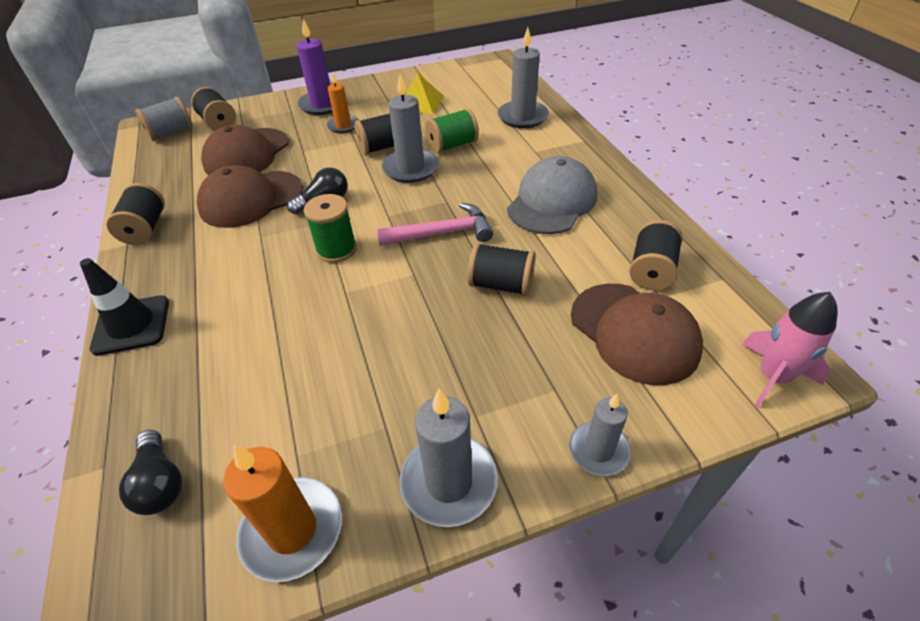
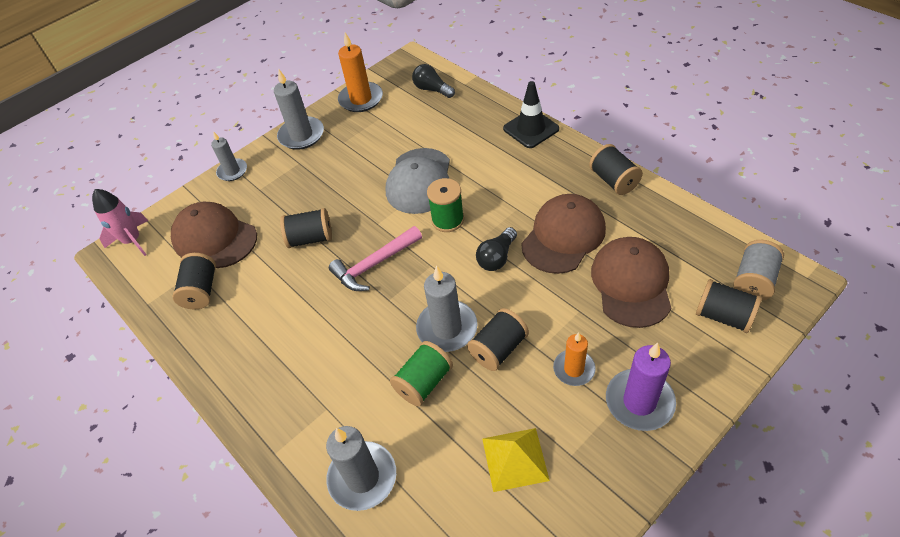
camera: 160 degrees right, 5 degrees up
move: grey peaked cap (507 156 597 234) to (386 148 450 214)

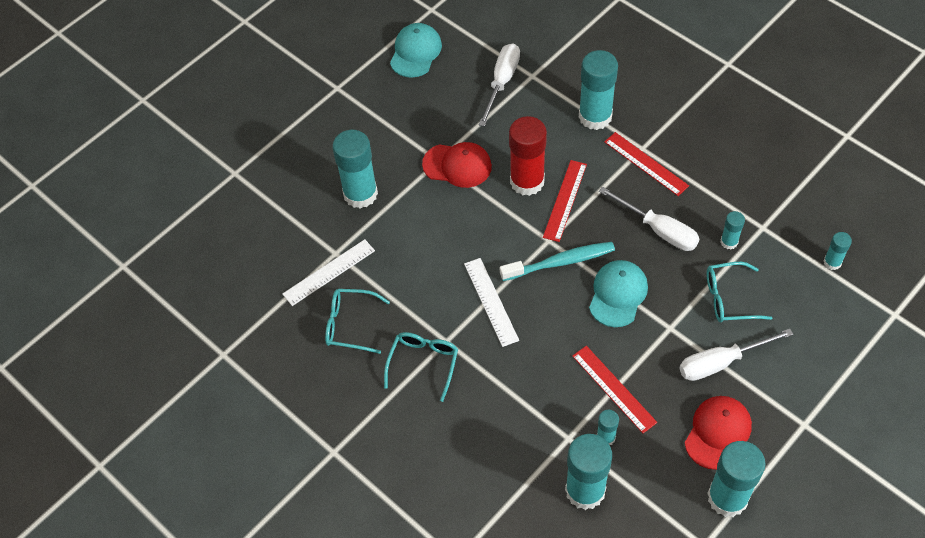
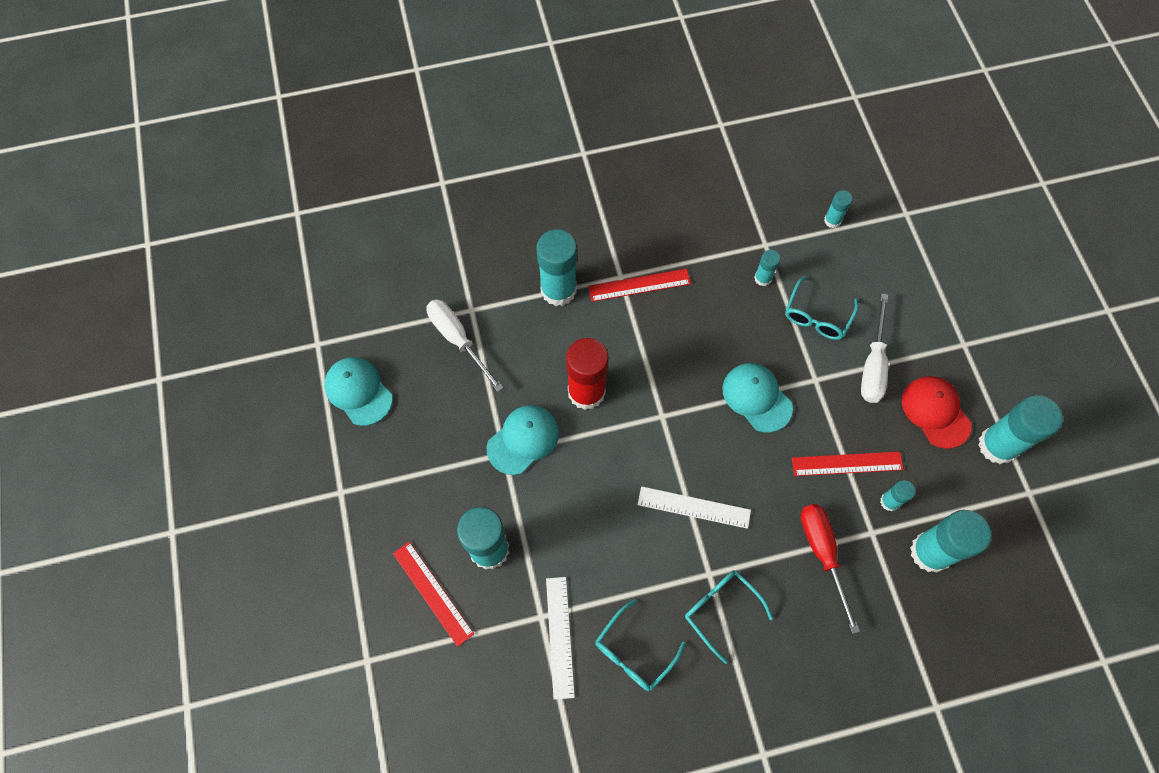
camera: 60 degrees left, 10 degrees up
delete: teal dental brush (500 242 615 281); pure white hand screwdriver (599 187 700 251)
insert: scarlet hand screwdriver (801 504 860 634)
move: scarlet straightedge (543 160 587 242) to (393 542 474 647)
recolor: scarlet peaked cap (422 142 492 188) to teal peaked cap (486 405 559 475)

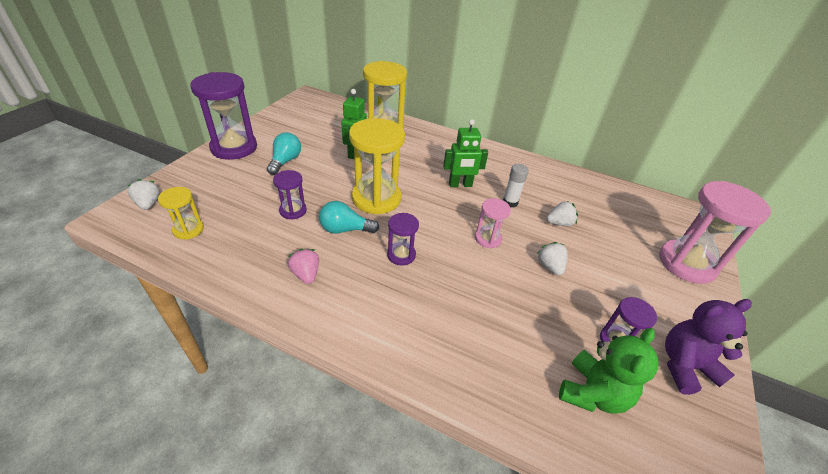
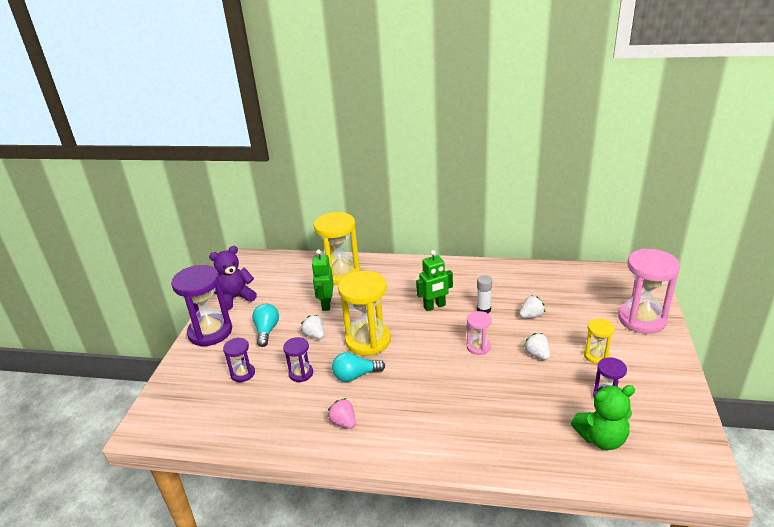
camera: 10 degrees left, 10 degrees down
move: pure white berry (127 179 160 210) to (301 315 324 339); yellow sandglass (158 187 204 239) to (584 319 615 364); purple sandglass (387 213 419 266) to (223 337 255 382); purple teddy (665 299 752 395) to (209 246 257 310)
rotate: green teddy (559 328 659 414) = (571 385 635 450) 60 degrees clockwise

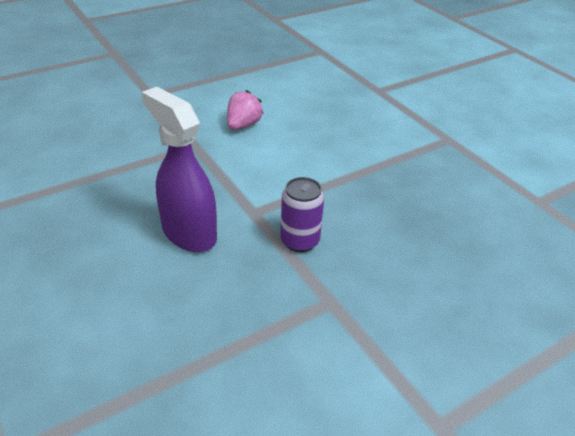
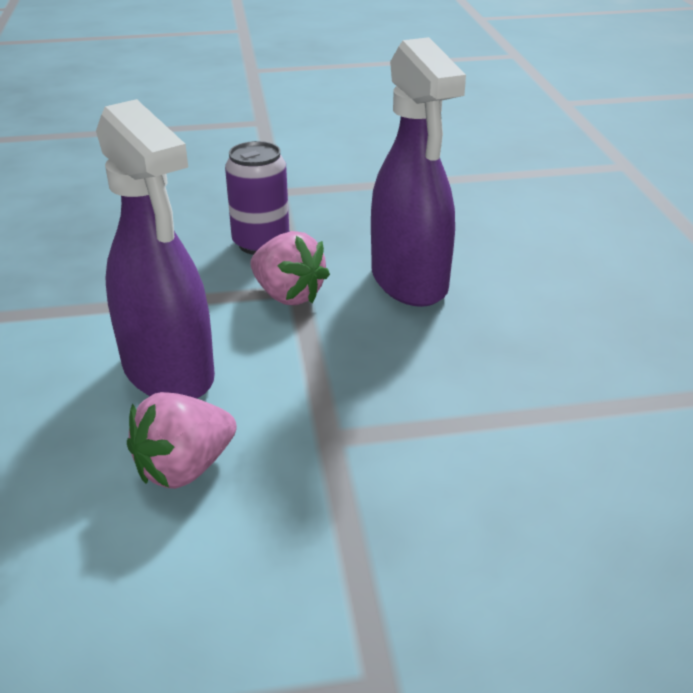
camera: 155 degrees left, 5 degrees down
insert: purple spray bottle (96 99 215 399); rosy berry (250 231 330 305)

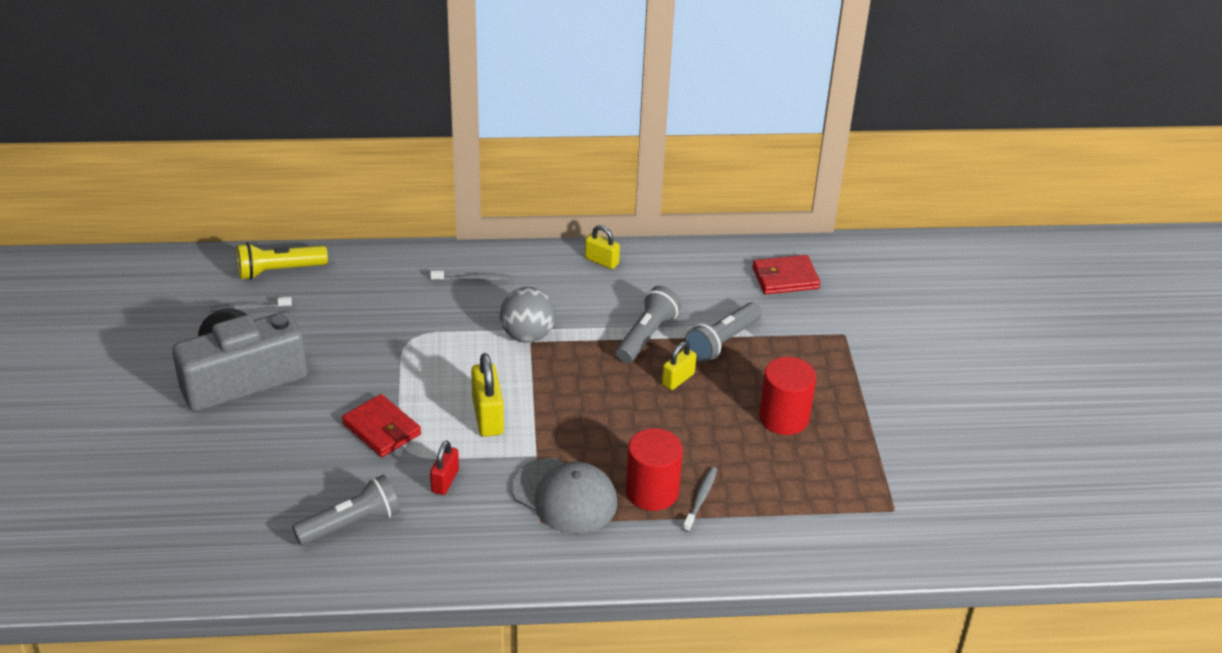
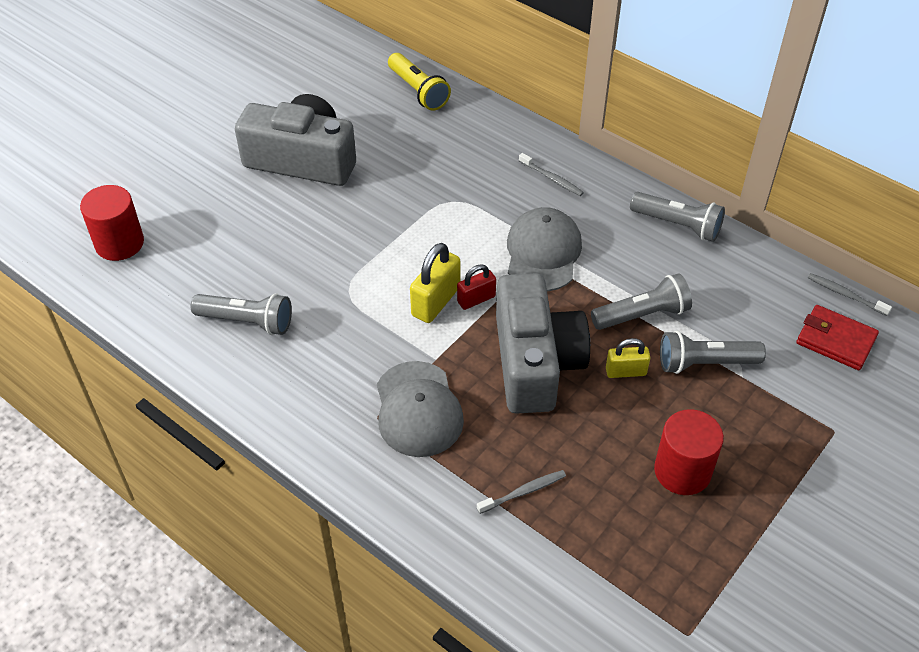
camera: 45 degrees right, 10 degrees up
delete: scarlet card wallet (342 394 421 457)
insert: grey compact camera (496 273 590 414)
move: grey dental brush (210 297 292 311) to (808 273 892 316); scarlet small lock (430 441 459 495) to (457 264 496 310); scarlet cylinder shape (626 428 683 511) to (80 185 144 261)
replace: grey play ball (500 287 556 343) to grey peaked cap (507 207 582 291); yellow small lock (585 225 620 269) to grey flashlight (630 192 725 242)
rotate: yellow flashlight (237 242 328 280) = (388 53 451 111) 150 degrees counterclockwise

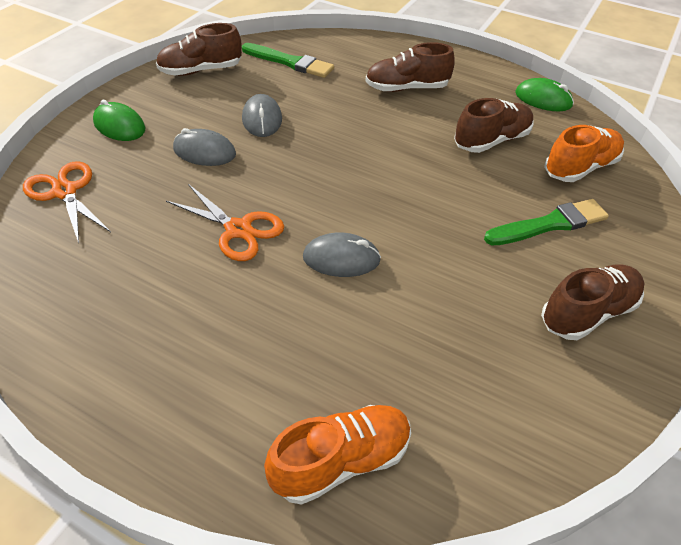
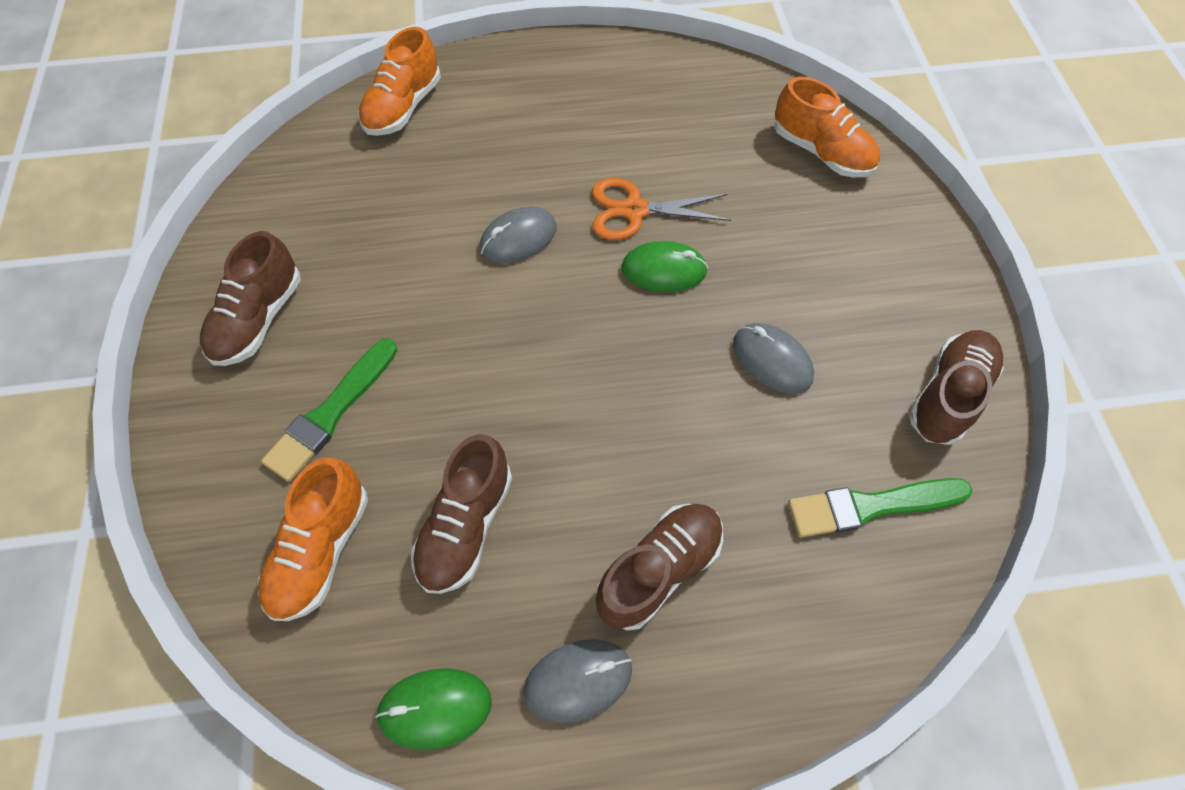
camera: 145 degrees right, 15 degrees up
move: green computer mouse (93 100 145 141) to (621 241 708 292); grey computer mouse (173 128 236 166) to (523 639 632 723)
replace: orange pair of scissors (23 161 111 243) to orange lace-up shoe (775 77 880 177)

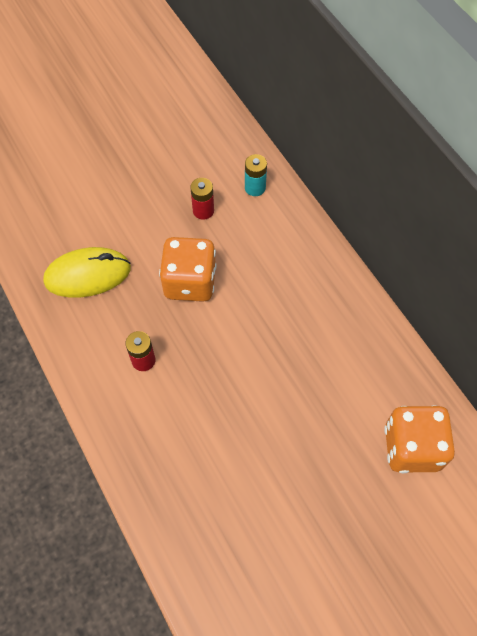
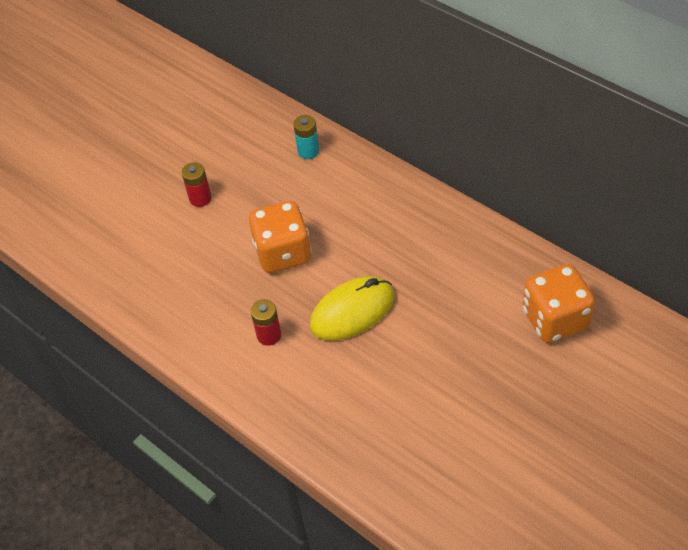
camera: 15 degrees left, 10 degrees down
move: yellow computer mouse (43 247 131 298) to (310 276 394 340); scarlet AA battery (190 178 214 220) to (182 162 212 207)

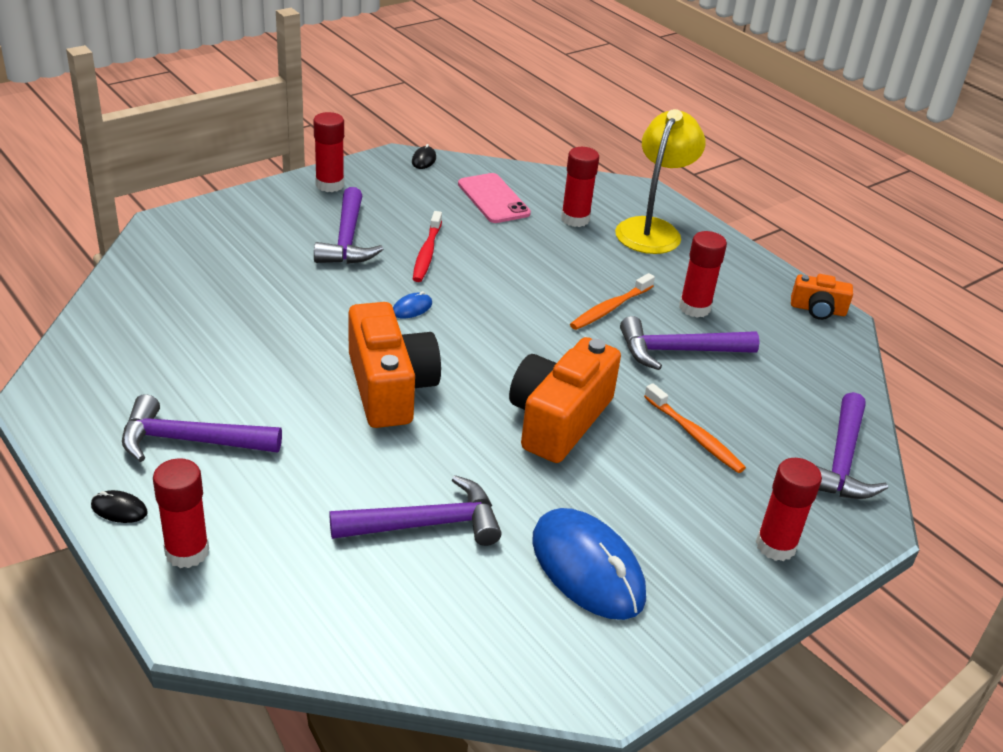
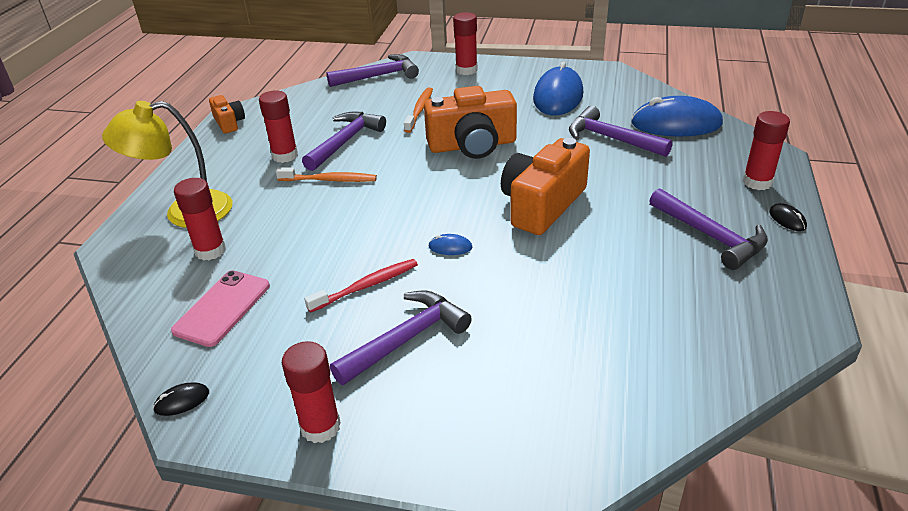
camera: 125 degrees left, 0 degrees up
insert: royal blue computer mouse (631 96 723 137)
rotate: purple hammer (620 316 759 370) = (302 112 386 171) 105 degrees counterclockwise

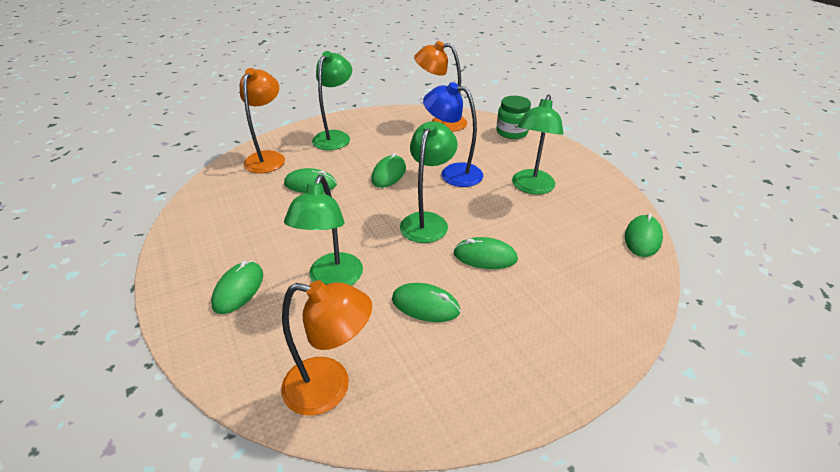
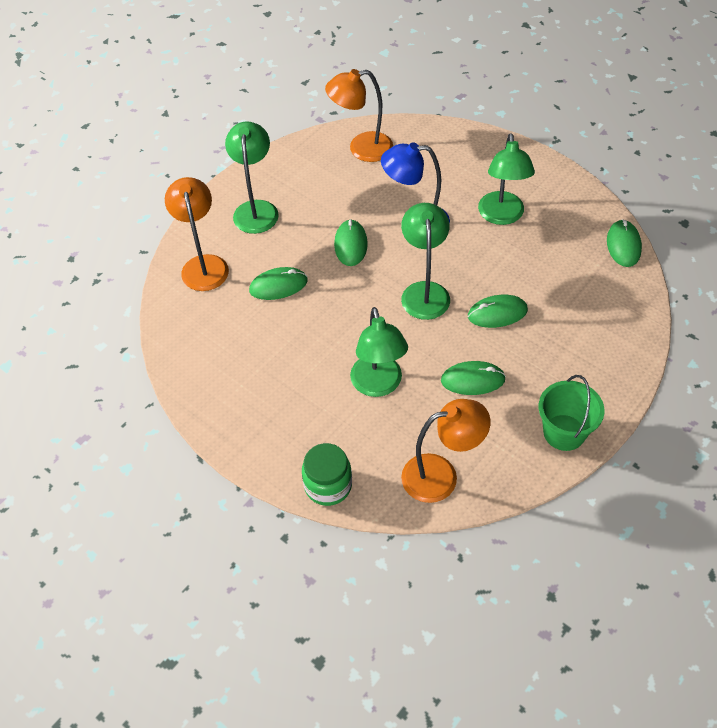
camera: 20 degrees left, 15 degrees up
delete: green computer mouse (211 261 263 314)
insert: green bucket (539 375 605 451)
move: green jar (496 96 531 139) to (302 443 352 506)

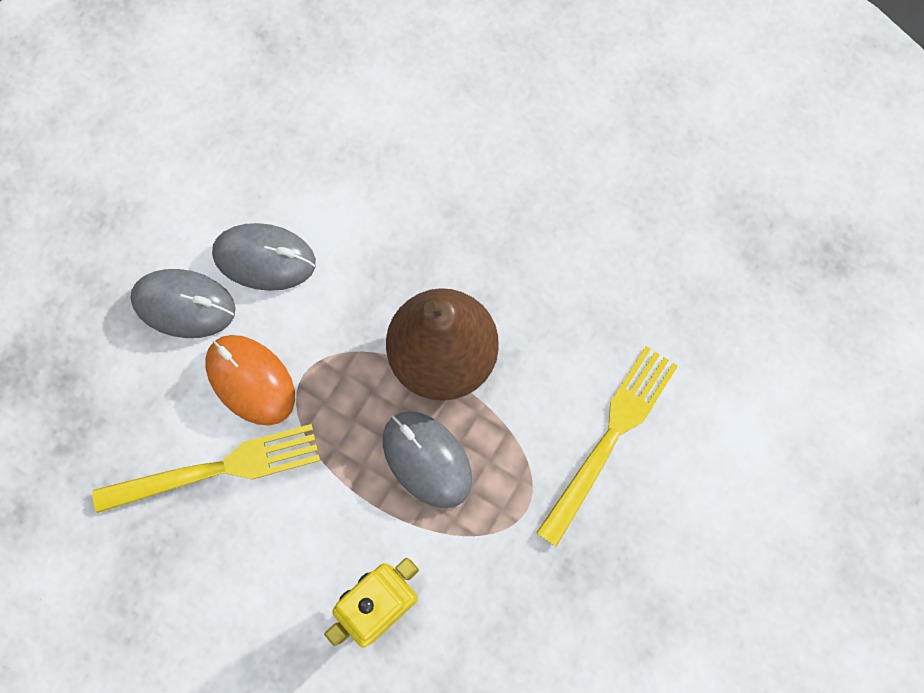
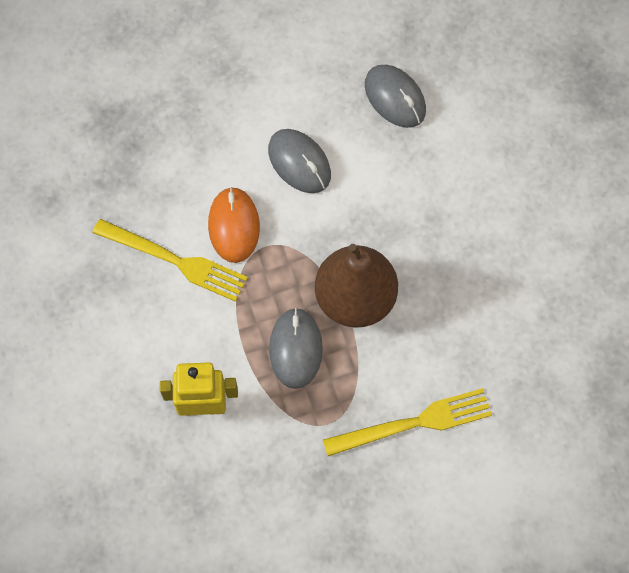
camera: 40 degrees right, 5 degrees down
move: grey computer mouse (130 269 236 338) to (365 65 426 128)

